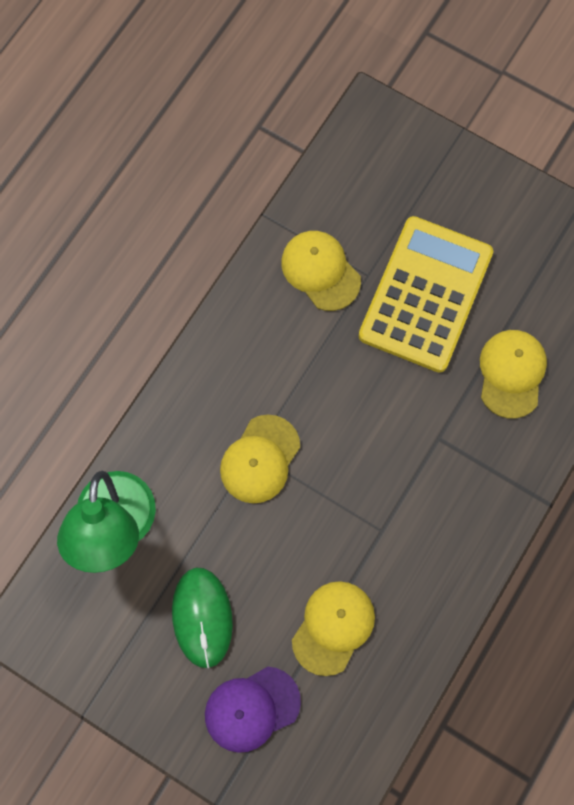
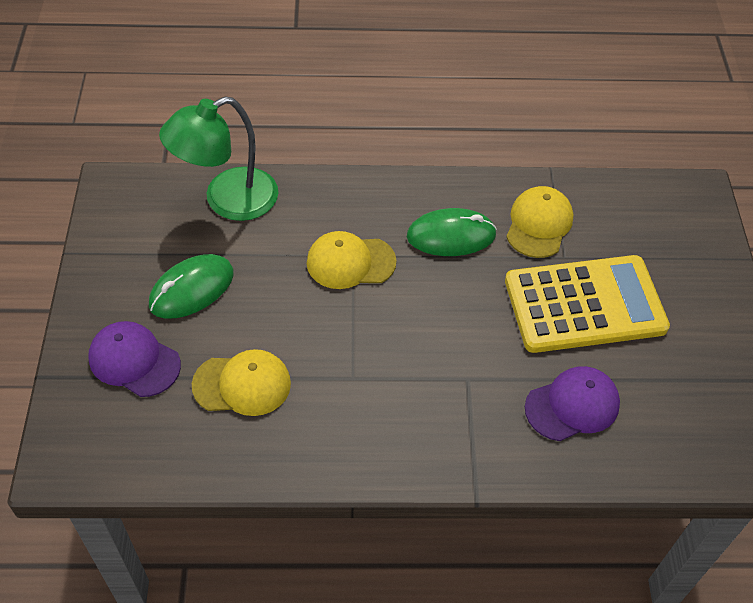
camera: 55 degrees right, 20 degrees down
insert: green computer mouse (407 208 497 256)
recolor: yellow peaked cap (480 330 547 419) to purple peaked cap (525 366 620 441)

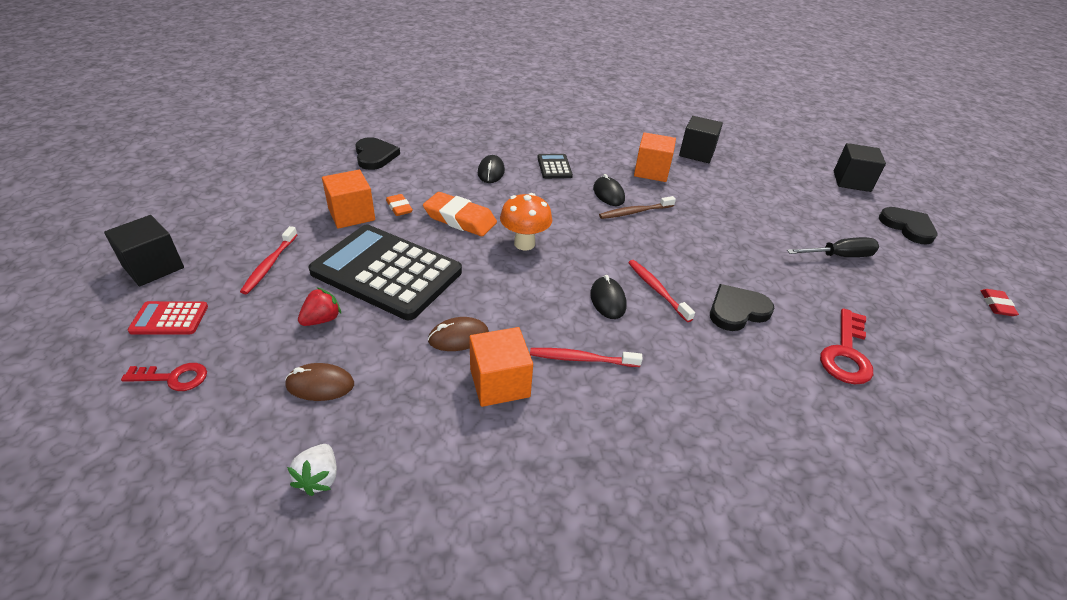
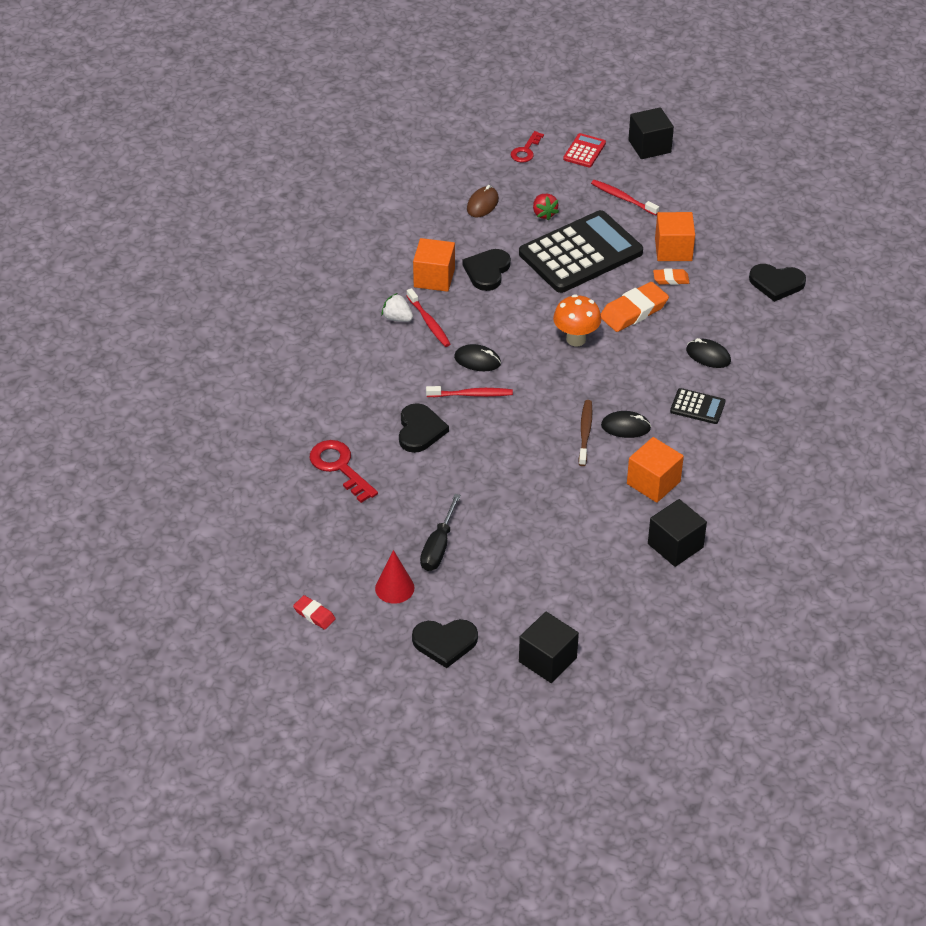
camera: 120 degrees right, 5 degrees up
insert: scarlet solid cone (375 550 414 604)
move: pure white berry (287 444 337 496) to (381 293 413 322)
replace: brown computer mouse (428 317 489 351) to black heart shape (462 249 511 291)
rotate: scarlet dental brush (530 348 642 367) = (407 288 450 347) 120 degrees clockwise

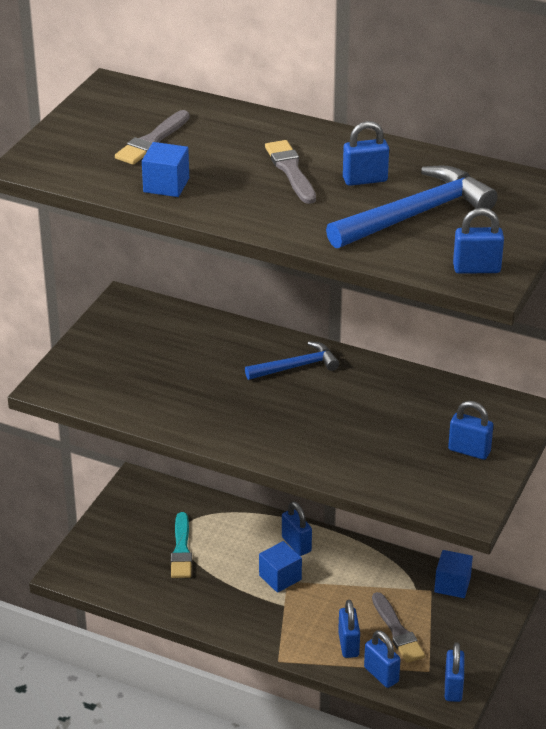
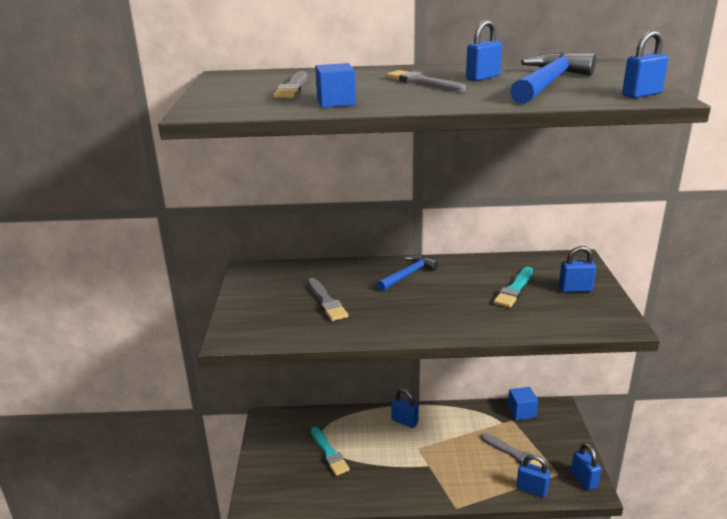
camera: 25 degrees left, 10 degrees down
delete: royal blue block (259 541 302 593); royal blue small lock (338 600 360 658)
insert: grey paint brush (307 278 349 321); teal paint brush (494 267 533 308)

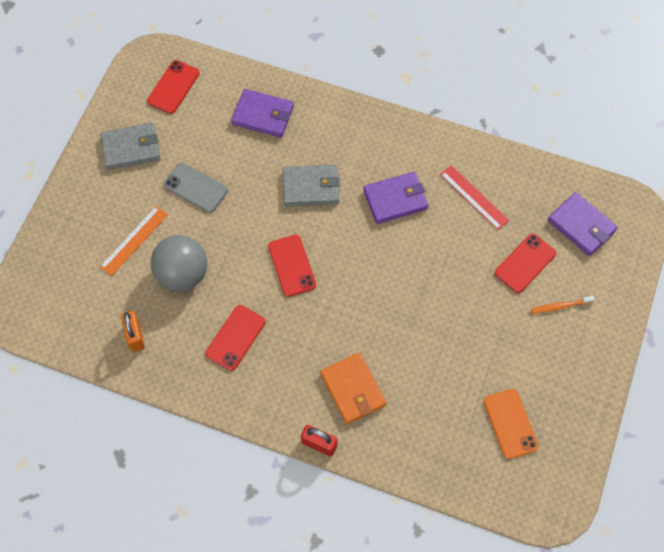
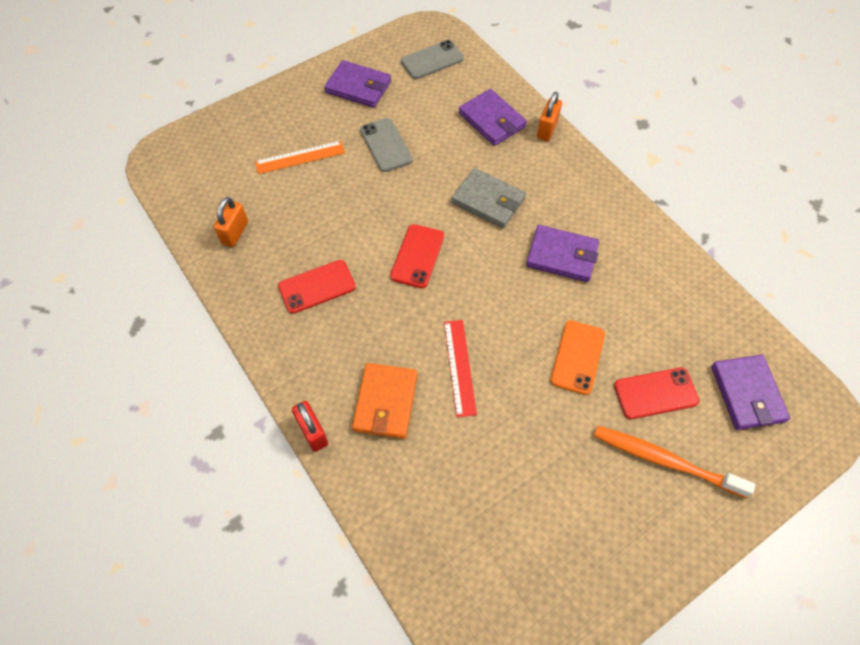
camera: 35 degrees right, 5 degrees down
delete: grey play ball (151 235 207 291)
insert: orange small lock (537 92 562 141)
move: scarlet straightedge (440 165 509 230) to (444 320 477 417); orange mobile phone (484 389 538 459) to (551 320 605 395)
recolor: grey card wallet (101 123 160 170) to purple card wallet (324 60 391 108); scarlet mobile phone (147 60 200 114) to grey mobile phone (401 40 464 79)
resize: orange dental brush (531 296 595 314) = (594 426 755 498) x1.90

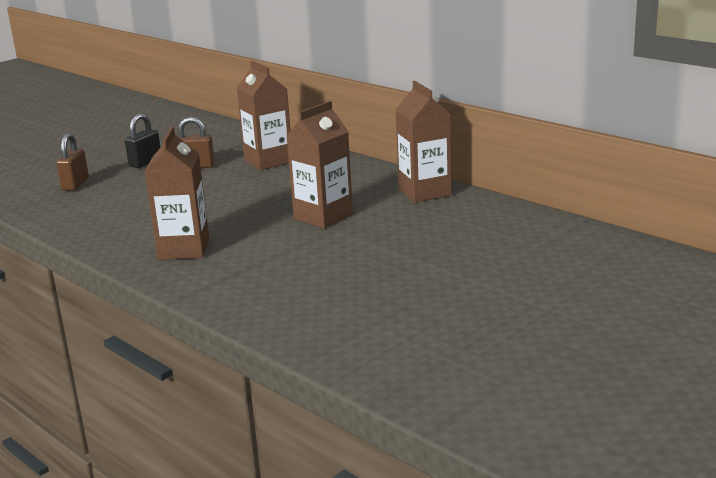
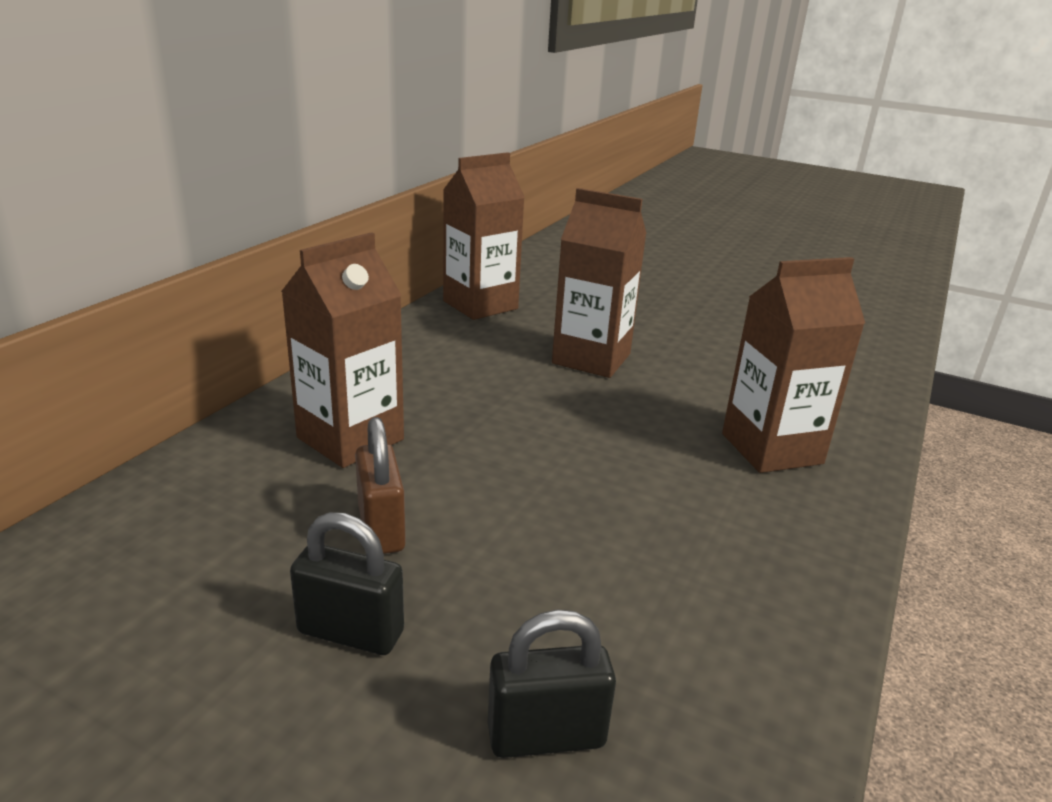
camera: 110 degrees left, 5 degrees up
recolor: brown small lock (56 133 89 191) to black small lock (488 610 616 758)

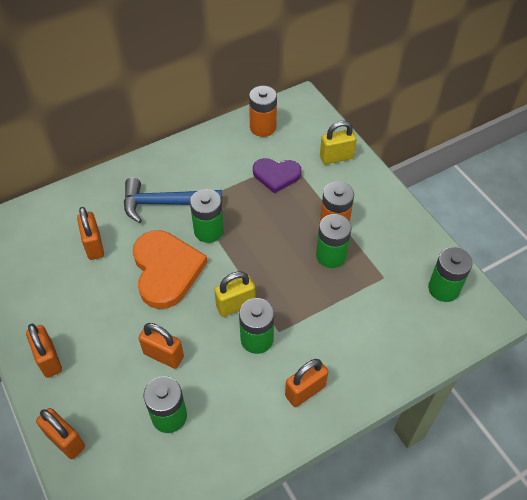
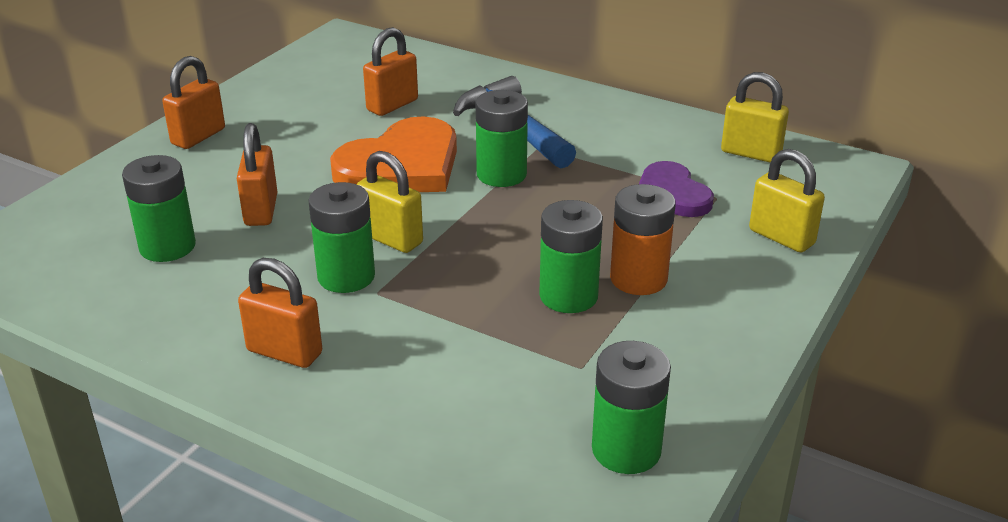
camera: 60 degrees right, 20 degrees down
delete: orange small lock (36 408 85 459)
replace: orange AA battery (249 86 277 137) to yellow small lock (721 72 789 163)

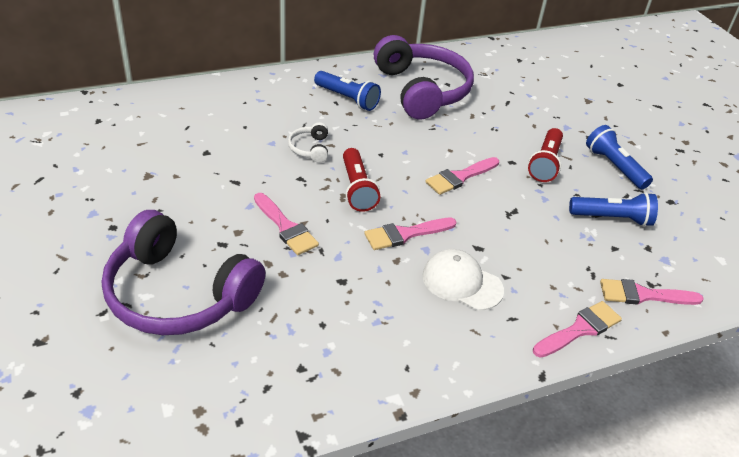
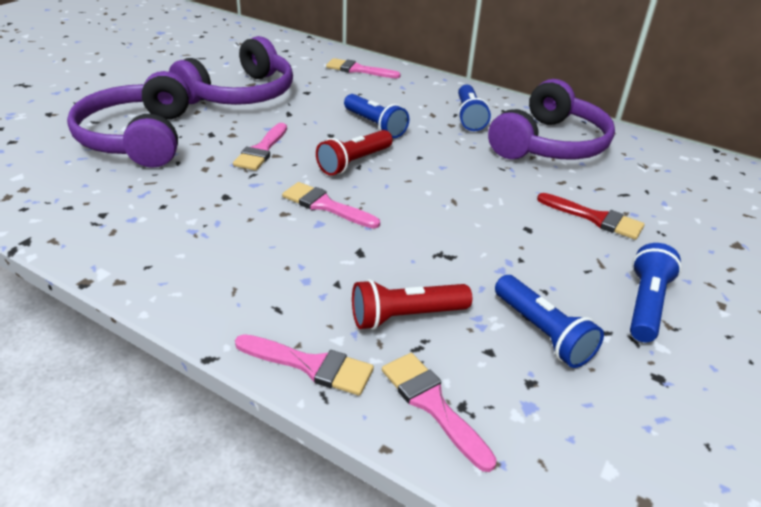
camera: 55 degrees right, 5 degrees down
delete: pure white peaked cap (422 249 504 310)
insert: purple headphones (169 36 293 105); scarlet paint brush (537 193 645 240)
move: rosy paint brush (425 157 499 195) to (326 58 401 78); scarlet flashlight (528 128 563 182) to (352 279 472 330)
replace: pure white headphones (288 122 328 163) to royal blue flashlight (344 94 409 138)

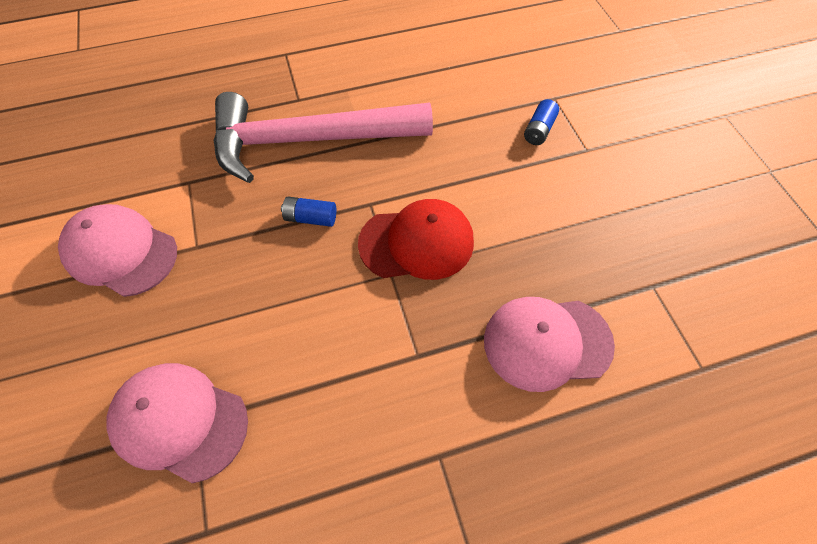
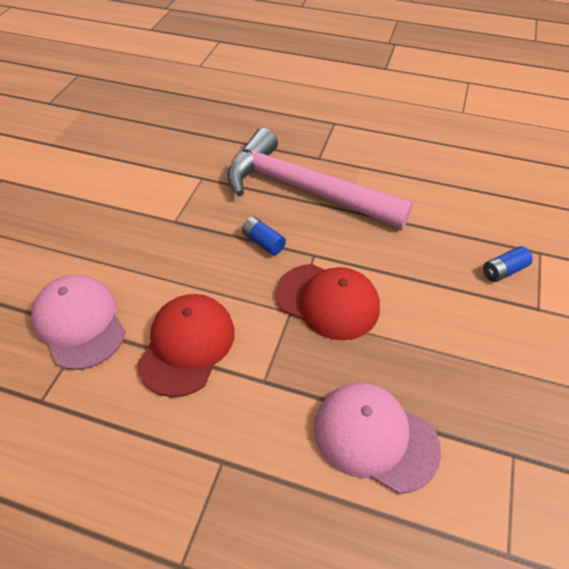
camera: 35 degrees right, 10 degrees down
delete: rosy peaked cap (58 204 177 297)
insert: scarlet peaked cap (137 294 235 397)

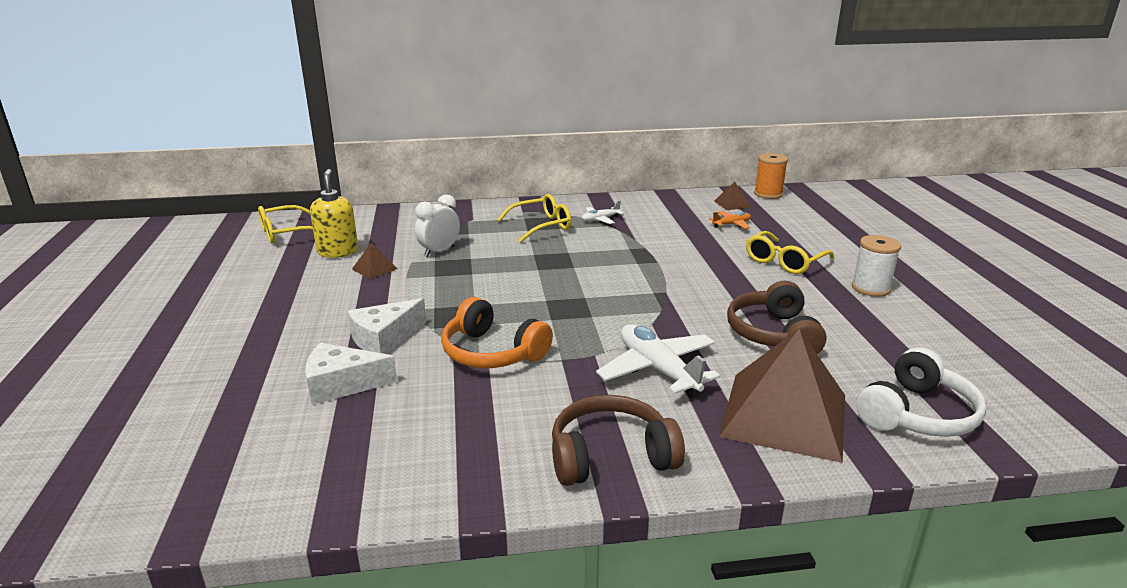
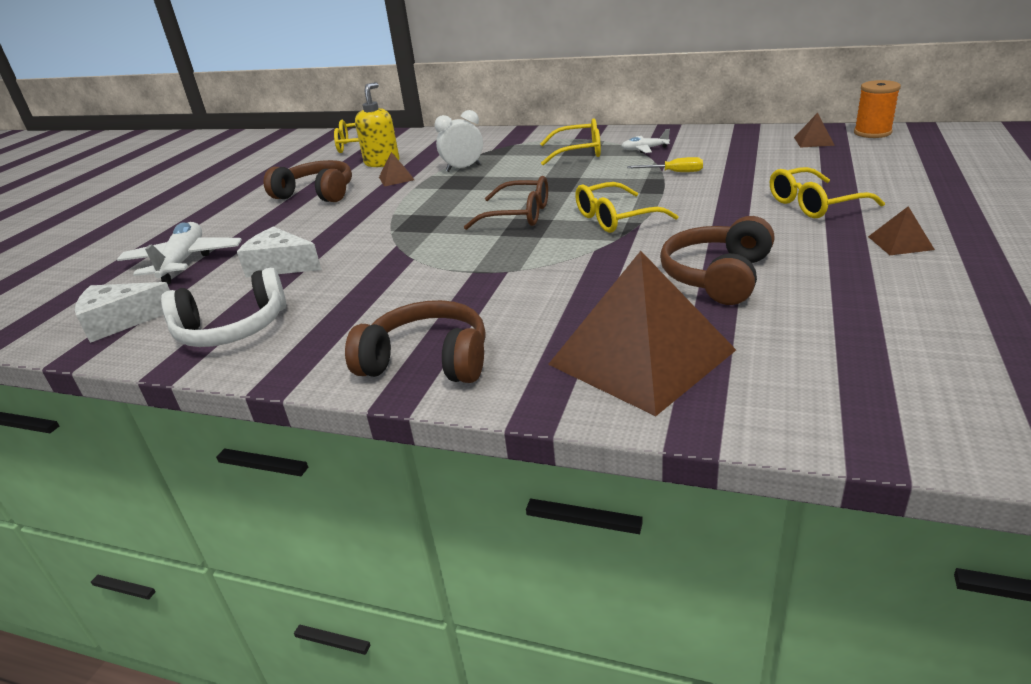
camera: 30 degrees right, 5 degrees up
delete: orange headphones (441 297 553 368); orange plane (709 211 751 229)
insert: brown headphones (264 160 352 202); brown glasses (464 176 548 230); yellow glasses (575 182 678 233); yellow hand screwdriver (627 157 703 172)
move: pure white cheese (348 298 426 354) to (75 282 170 343); pure white plane (596 324 720 398) to (117 222 242 284); pure white headphones (856 347 986 437) to (161 268 286 347)
replace: pure white reel of thread (852 235 901 297) to brown pyramid (868 206 935 255)

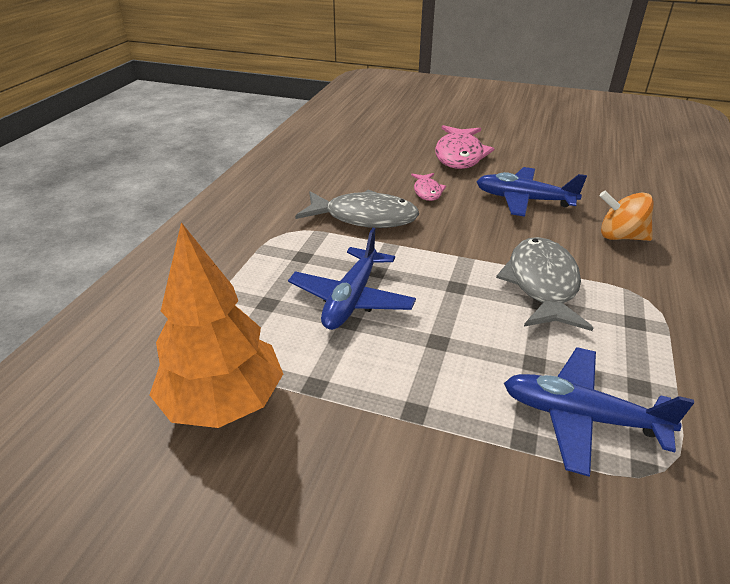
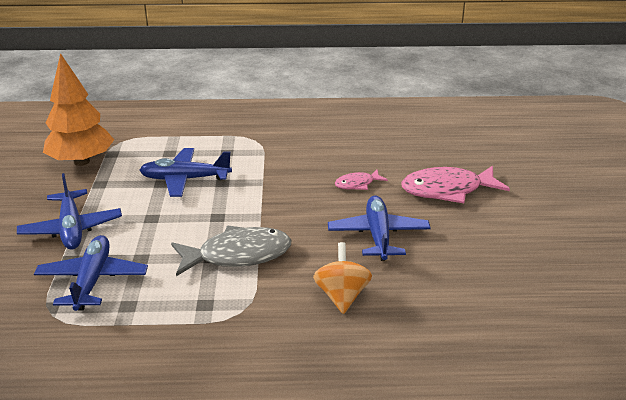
camera: 70 degrees right, 5 degrees down
delete: grey fish figure (295 190 419 228)
insert: royal blue plane (17 173 122 249)

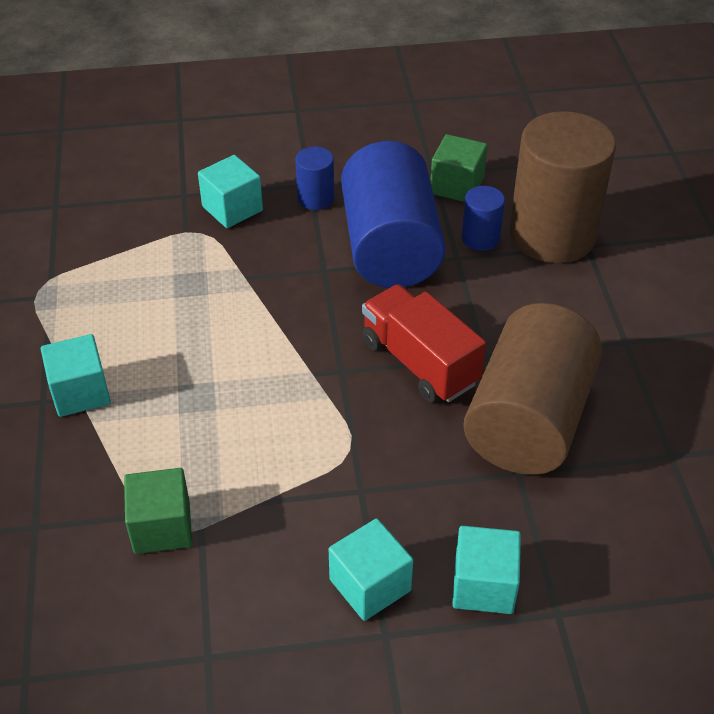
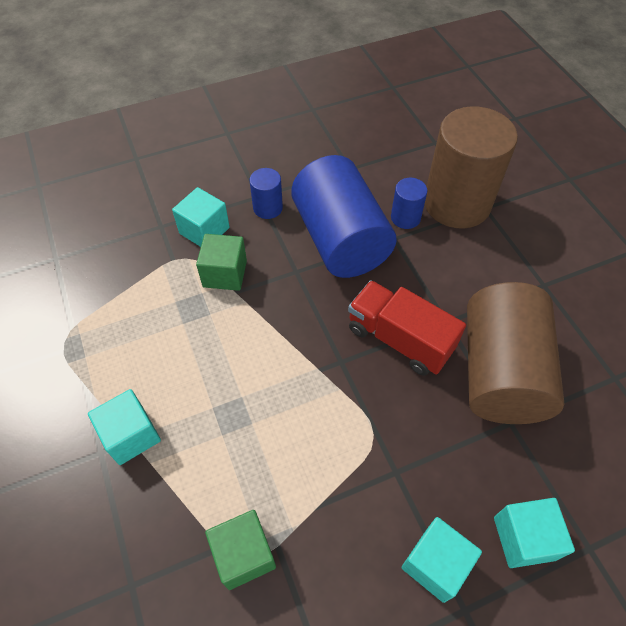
camera: 15 degrees left, 10 degrees up
move: green block (430 134 487 202) to (196 234 247 291)

